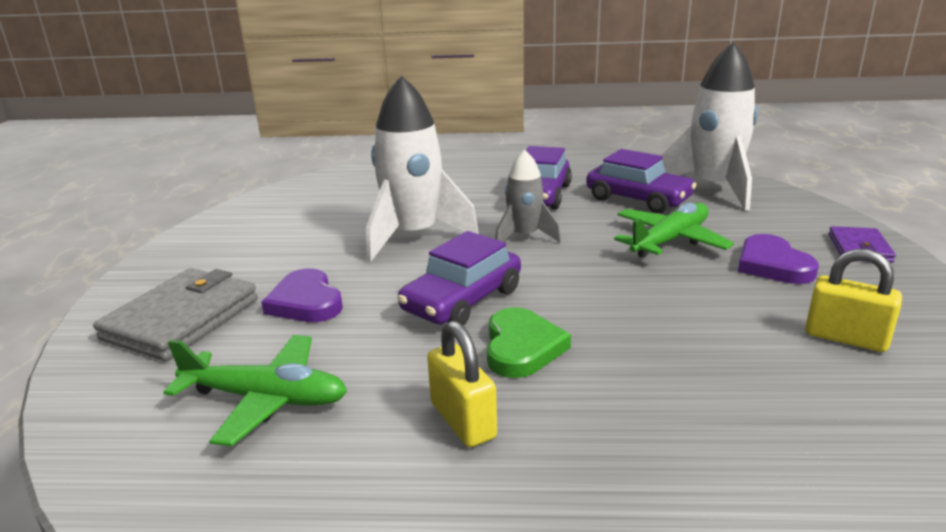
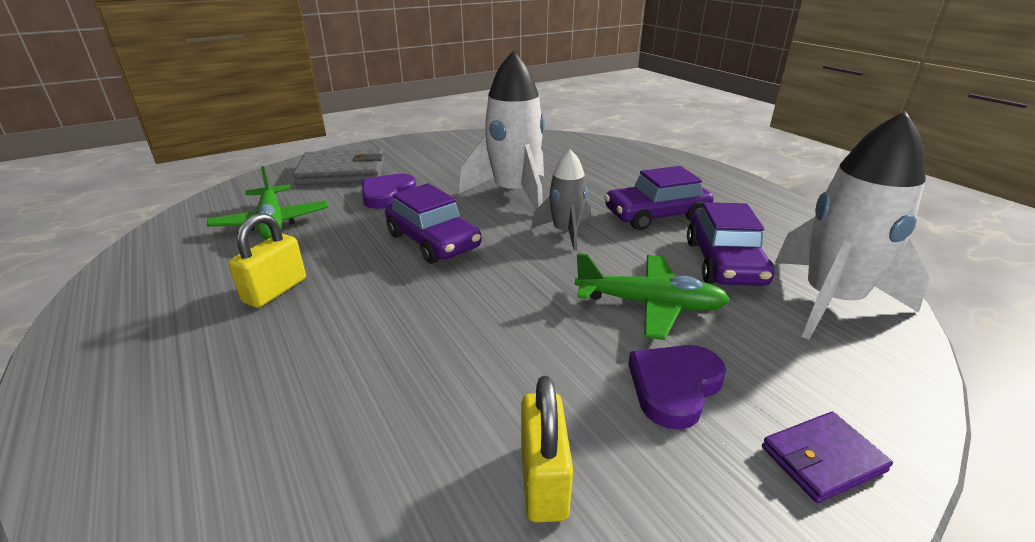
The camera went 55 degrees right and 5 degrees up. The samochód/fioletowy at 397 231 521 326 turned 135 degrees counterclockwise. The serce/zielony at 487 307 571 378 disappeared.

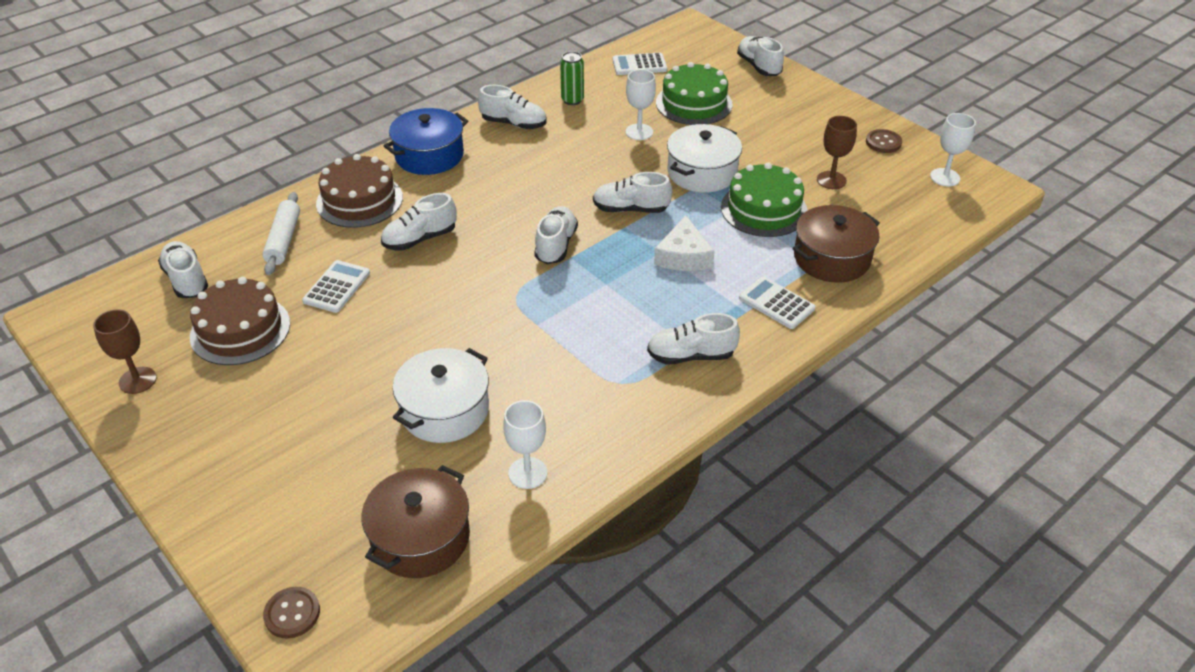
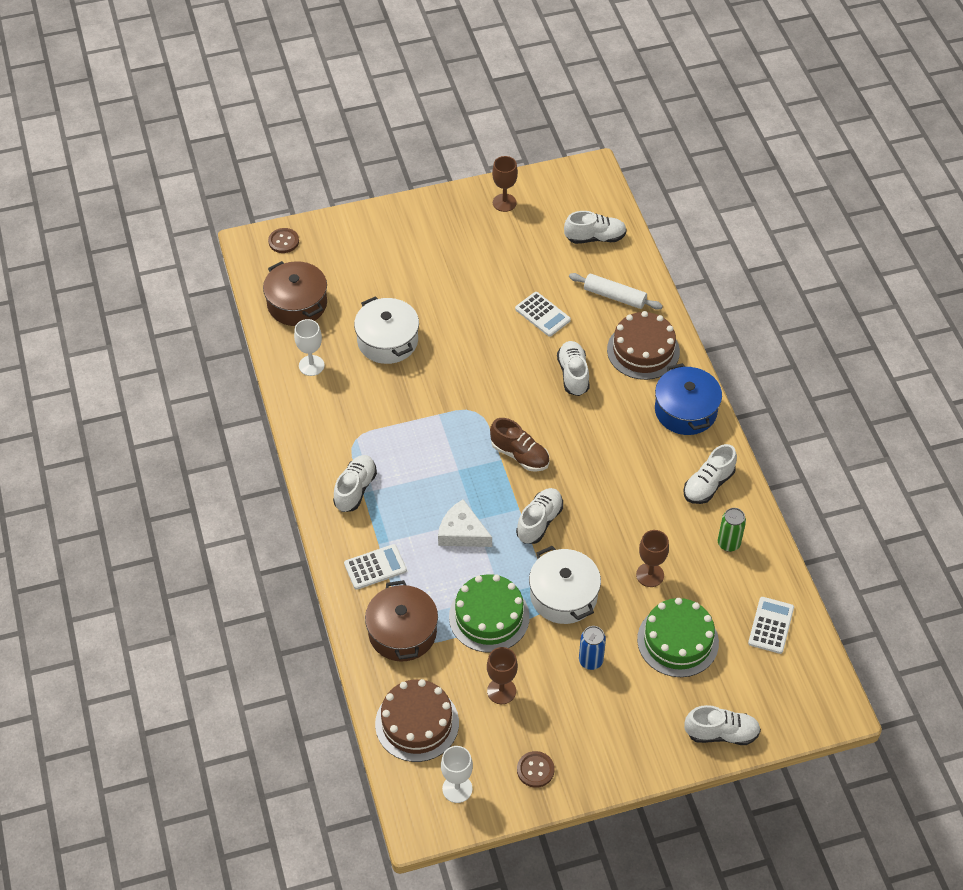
The camera went 115 degrees right and 10 degrees up. The tort/brązowy moved from 190 277 290 365 to 375 679 459 762. The but/biały at 534 206 578 264 became the but/brązowy at 490 418 549 472. The puszka/niebieski at 579 626 606 670 appeared. The kielich/biały at 625 69 656 140 became the kielich/brązowy at 636 530 669 587.

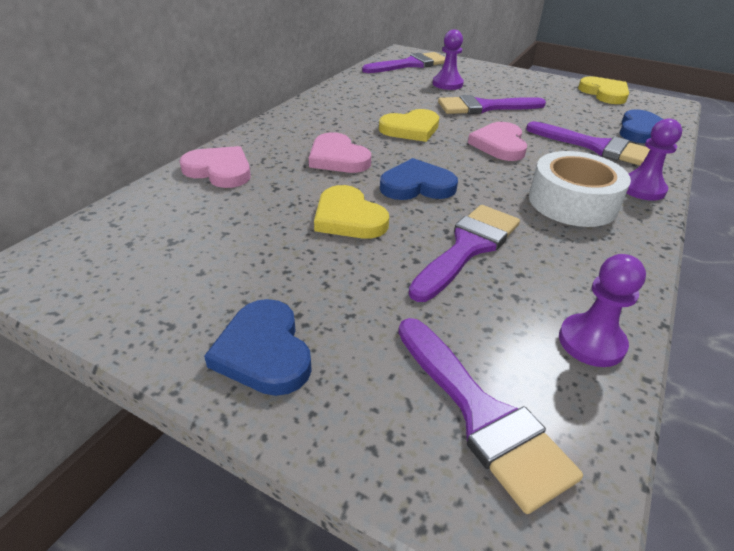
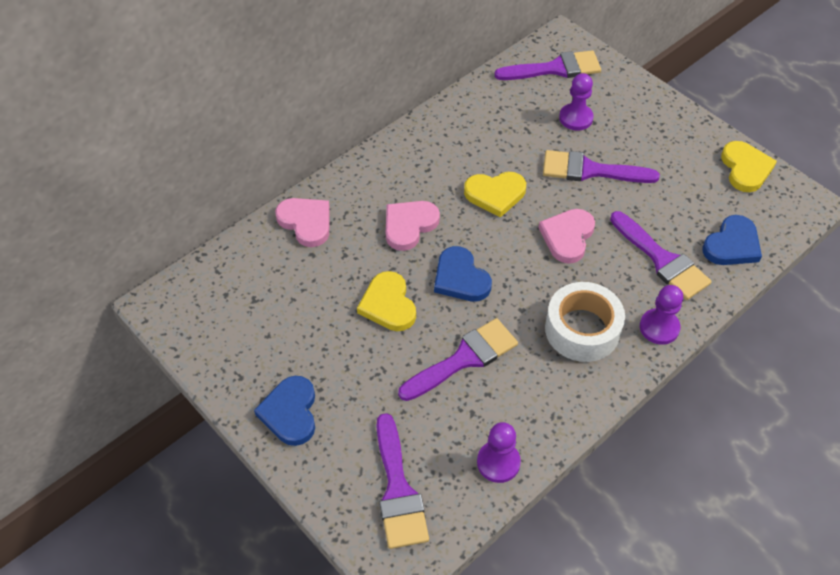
The camera went 20 degrees right and 15 degrees up. The serce/różowy at 309 133 371 173 turned 60 degrees clockwise. The serce/niebieski at 380 158 458 200 turned 135 degrees counterclockwise.

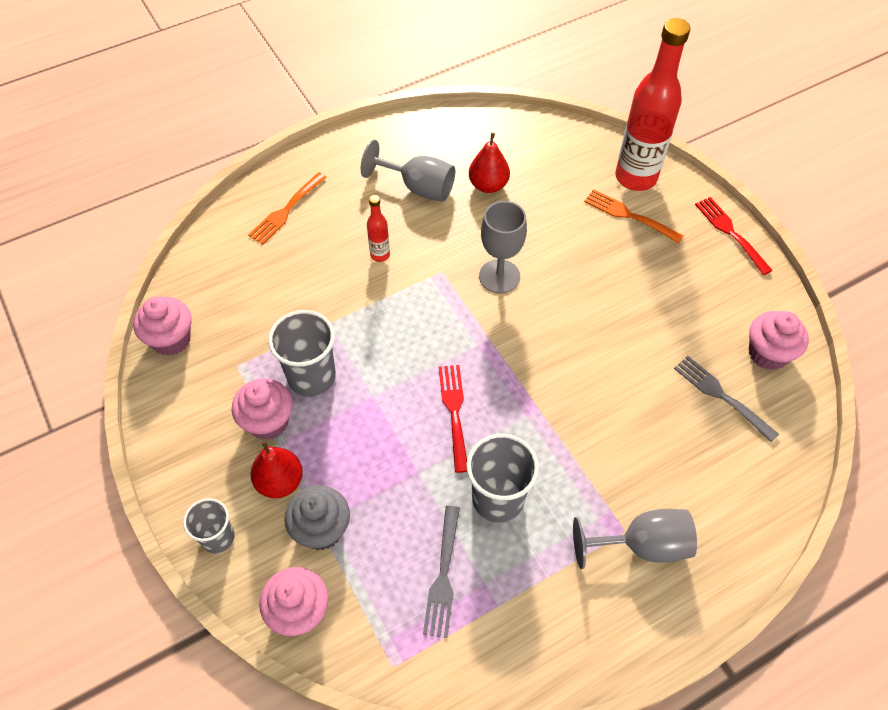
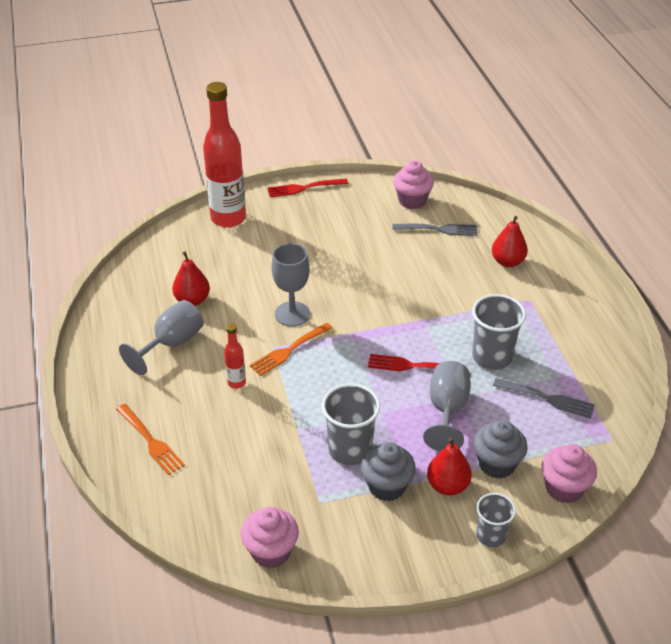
The camera went 75 degrees left and 15 degrees down. The widelec/pomarańczowy moved from 584 189 683 243 to 250 322 332 376. The muffinka/różowy at 232 378 293 440 became the muffinka/szary at 361 442 416 501. The widelec/szary at 674 356 779 442 turned 150 degrees counterclockwise. The kielich/szary moved from 573 509 697 569 to 423 361 471 452. The gruszka/czerwony at 492 216 528 267 appeared.

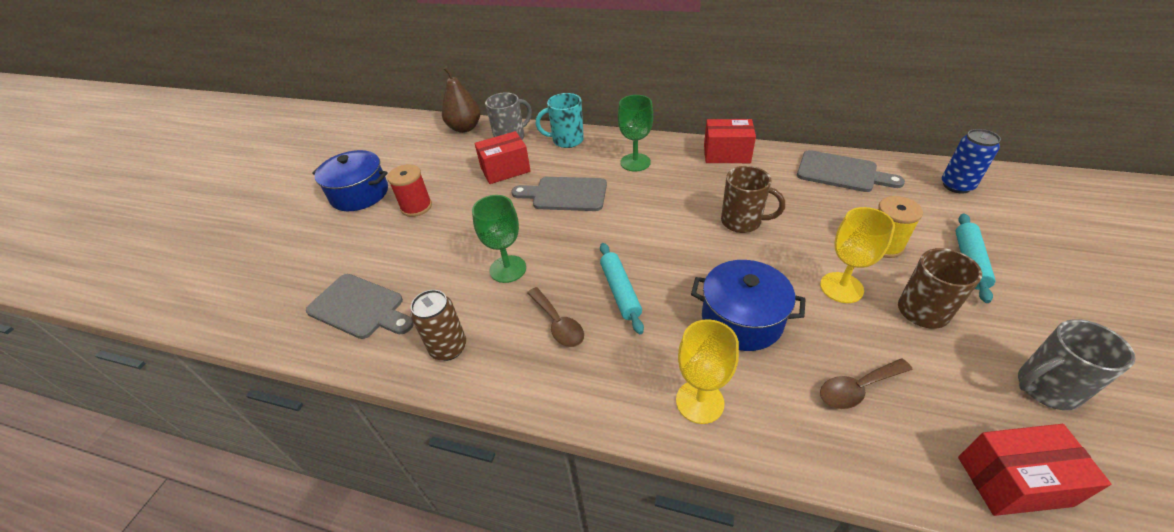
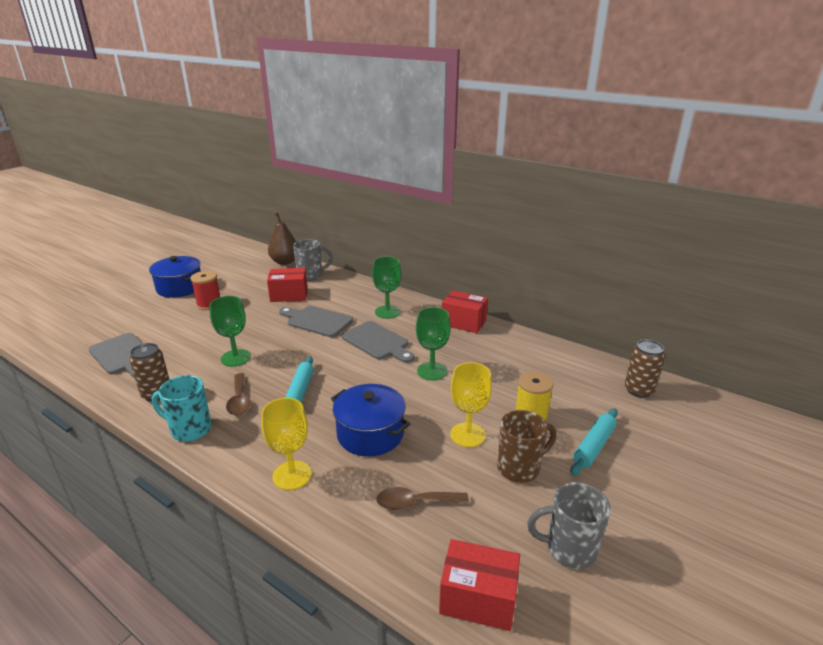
The camera went 15 degrees right and 15 degrees down. The kubek/turkusowy moved from 536 93 584 148 to 152 375 211 442. The deska do krojenia/szary moved from 797 150 905 192 to 342 321 415 363. The kubek/brązowy at 721 166 785 233 was replaced by the kielich/zielony at 416 307 451 380. The puszka/niebieski at 942 129 1001 194 became the puszka/brązowy at 625 340 665 398.

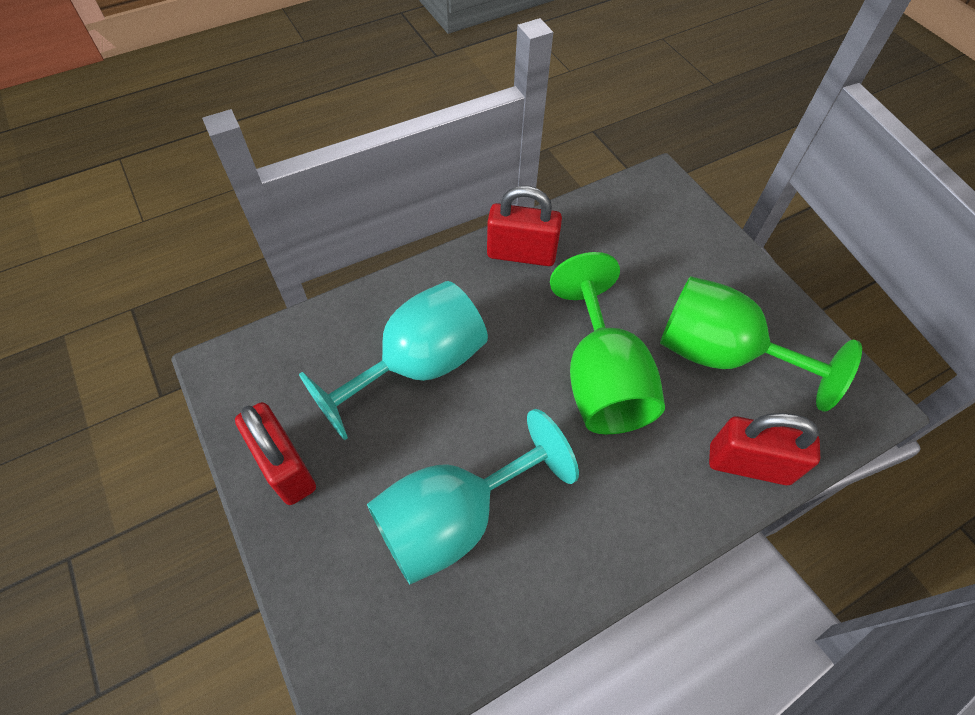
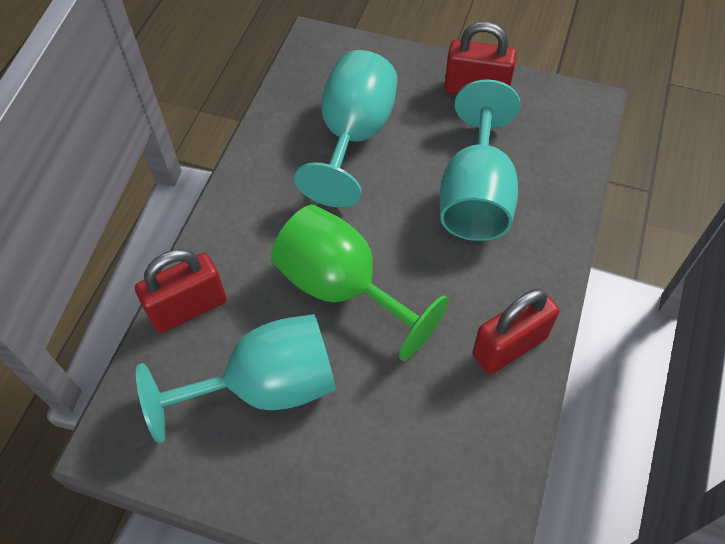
The camera went 140 degrees right and 0 degrees up. The kielich/zielony at 660 276 862 412 became the kielich/turkusowy at 136 314 336 443.

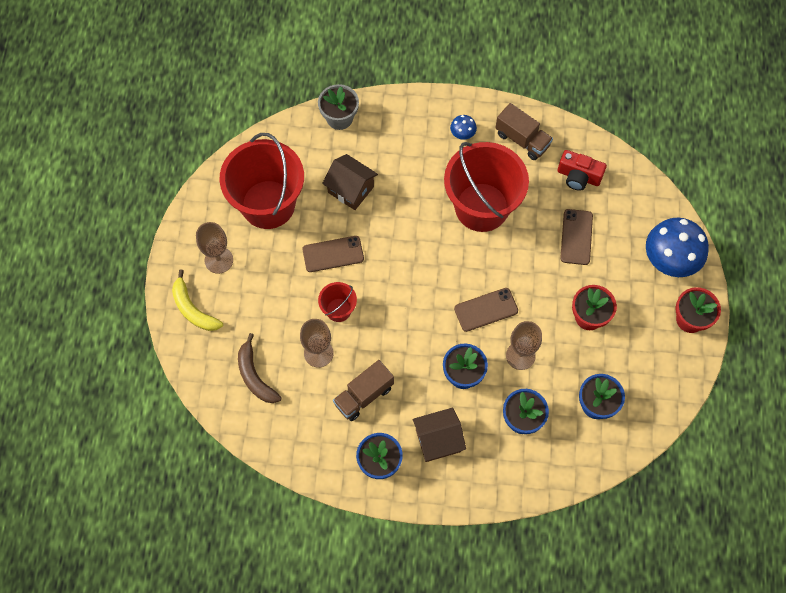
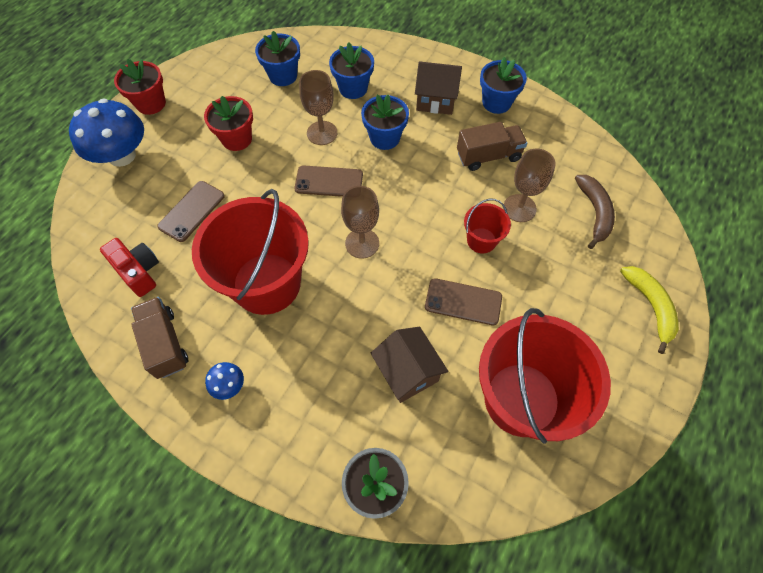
The camera went 155 degrees left and 5 degrees down. The kielich/brązowy moved from 196 222 233 274 to 341 186 379 259.

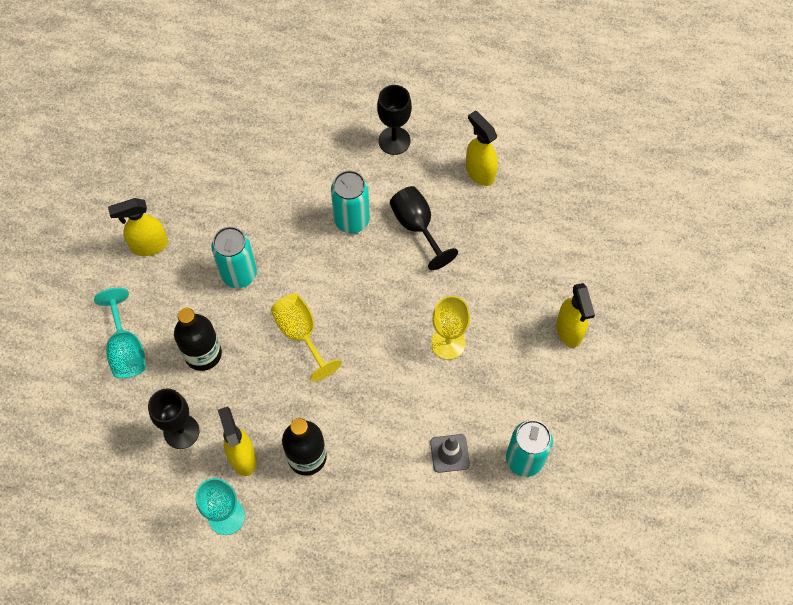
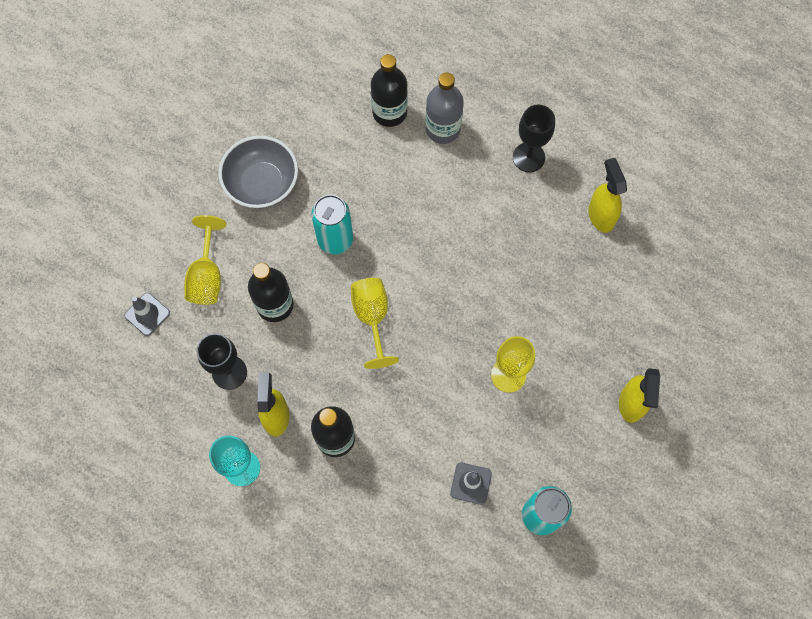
The camera went 20 degrees right and 5 degrees up. The pachołek/szary at 124 293 170 336 appeared. The kielich/turkusowy at 94 288 146 378 became the kielich/żółty at 184 215 227 305. The spryskiwacz/żółty at 108 198 168 256 was replaced by the miska/szary at 219 136 298 209. The butelka/czarny at 371 54 408 127 appeared. The butelka/szary at 426 72 464 144 appeared. The puszka/turkusowy at 331 170 370 233 disappeared. The kielich/czarny at 390 186 458 270 disappeared.

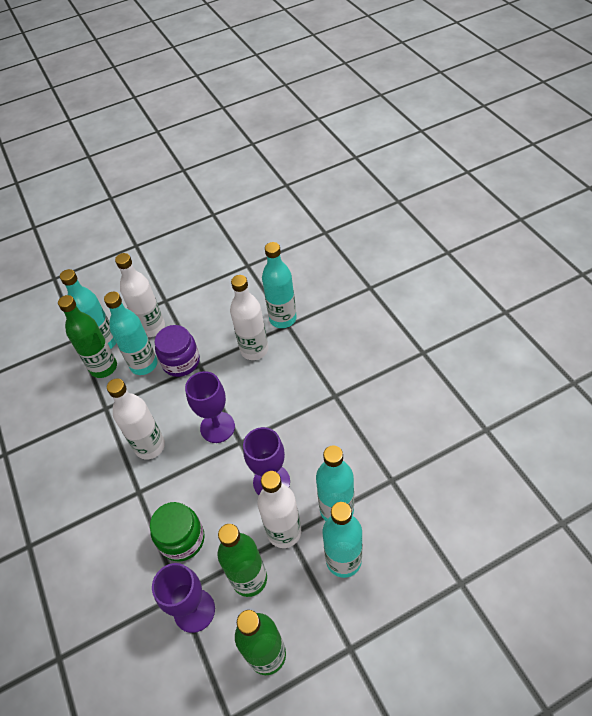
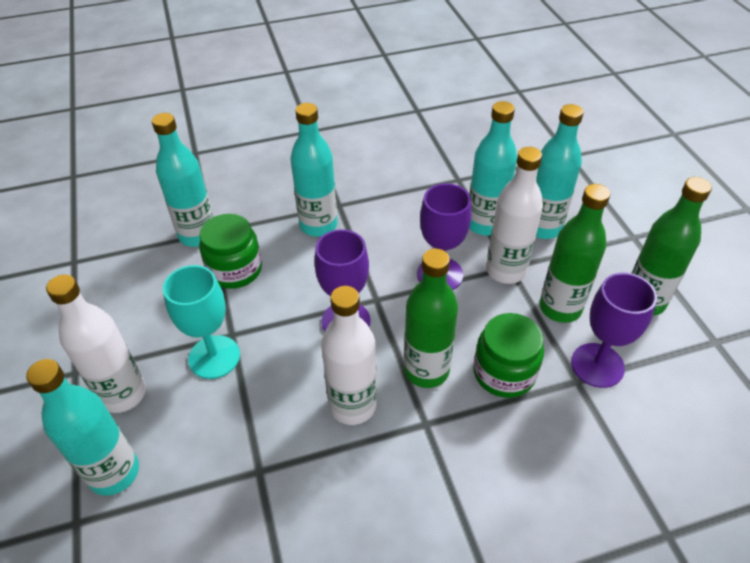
The camera went 85 degrees left and 5 degrees down. The słoik/fioletowy at 155 325 200 377 was replaced by the kielich/turkusowy at 163 265 240 379. The butelka/biały at 230 275 268 360 was replaced by the słoik/zielony at 199 214 262 289. The butelka/turkusowy moved from 104 292 157 375 to 290 103 337 237. The butelka/zielony moved from 58 295 117 378 to 404 248 458 388.

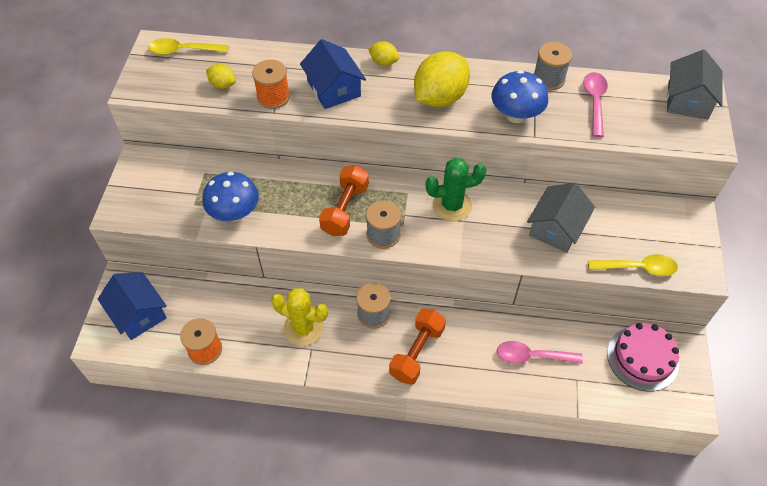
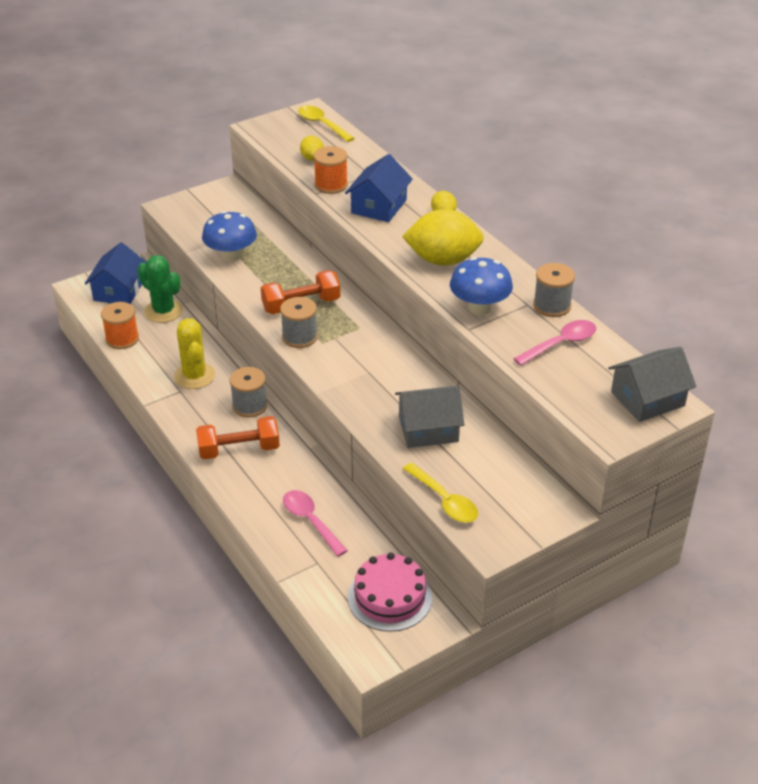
The camera went 50 degrees right and 15 degrees down. The kaktus/zielony moved from 426 157 487 221 to 137 255 183 323.

